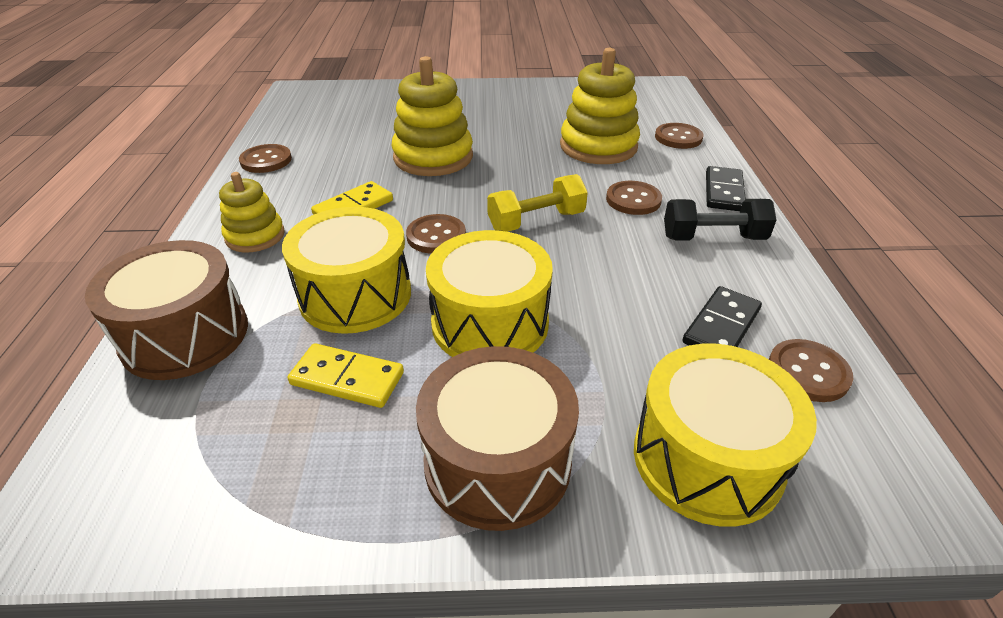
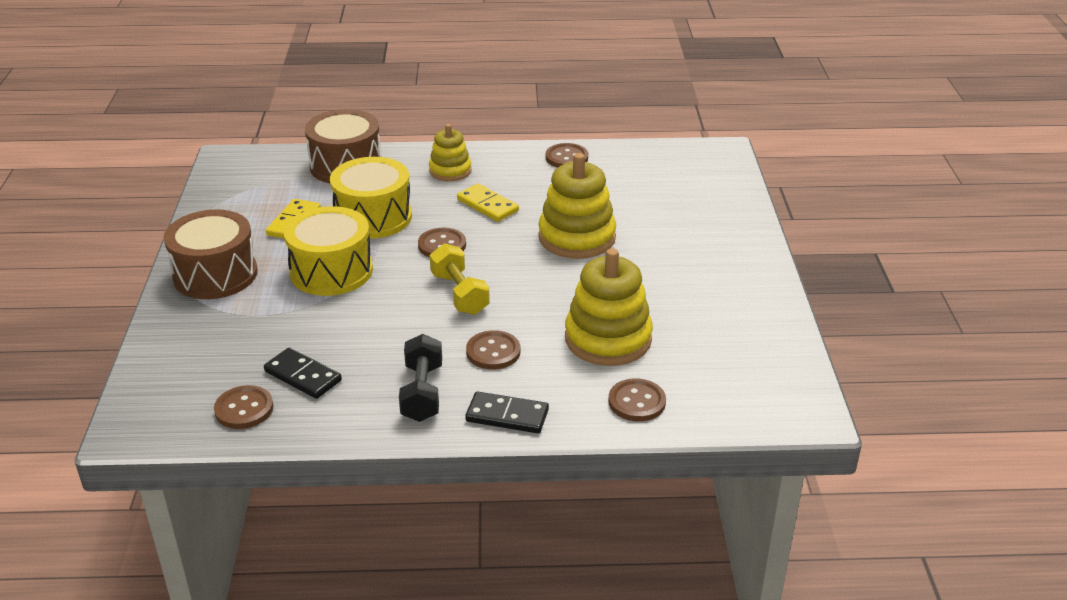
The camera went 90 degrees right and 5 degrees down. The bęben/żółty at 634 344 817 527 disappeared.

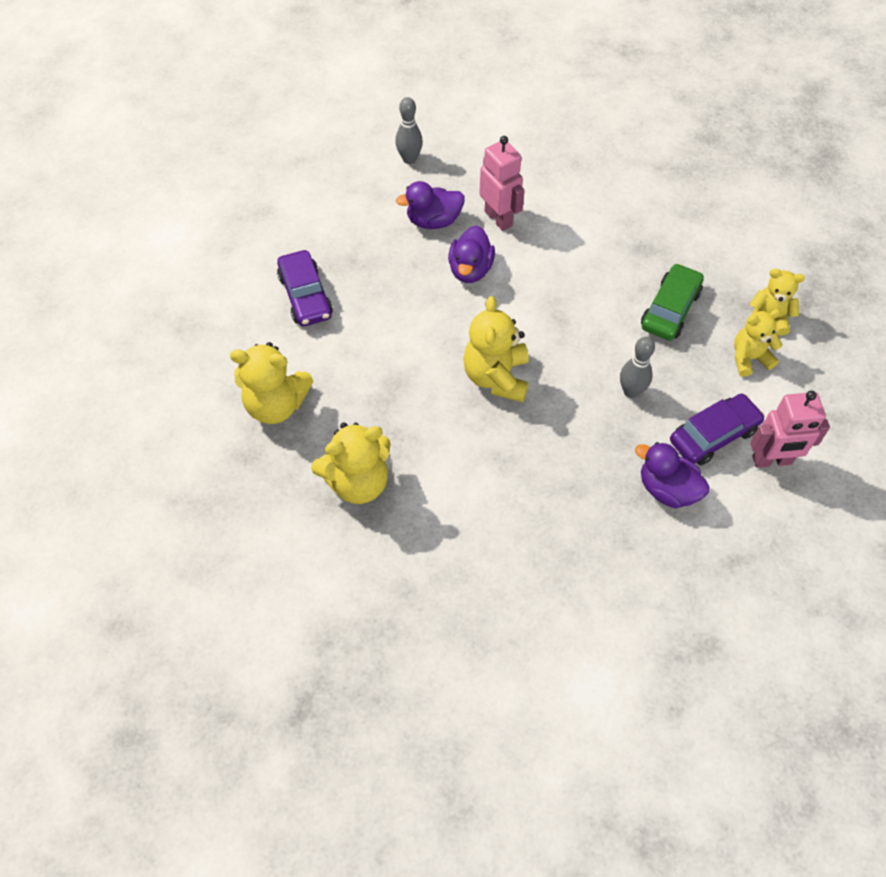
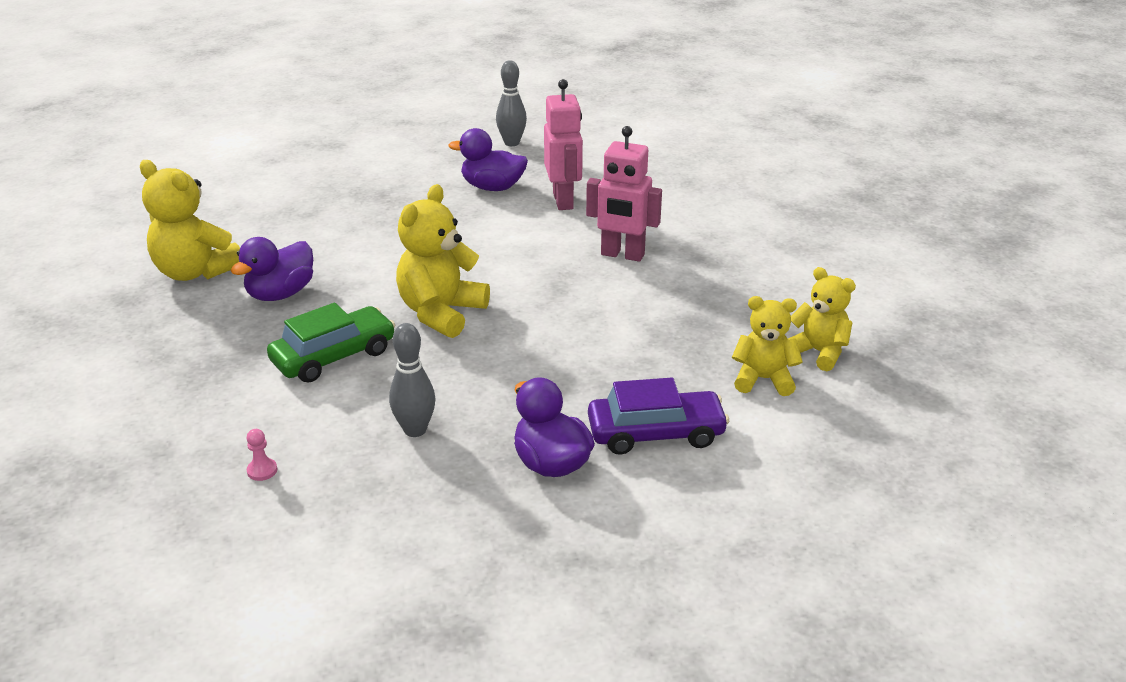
The camera went 25 degrees right and 25 degrees down. The kaczka/fioletowy moved from 448 226 495 283 to 231 237 313 301. The pionek/różowy at 247 429 277 481 appeared. The samochód/zielony moved from 641 263 704 341 to 267 303 395 383. The kręgiel/szary moved from 620 337 655 398 to 389 323 435 437. The robot/różowy moved from 750 390 830 468 to 586 126 662 262. The samochód/fioletowy at 277 250 333 326 disappeared. The miś/żółty at 311 423 391 504 disappeared.

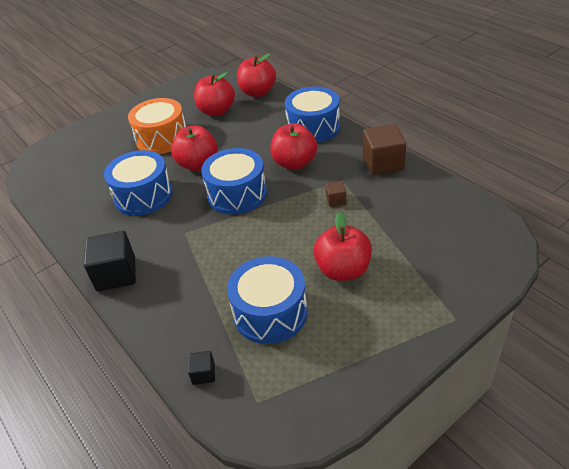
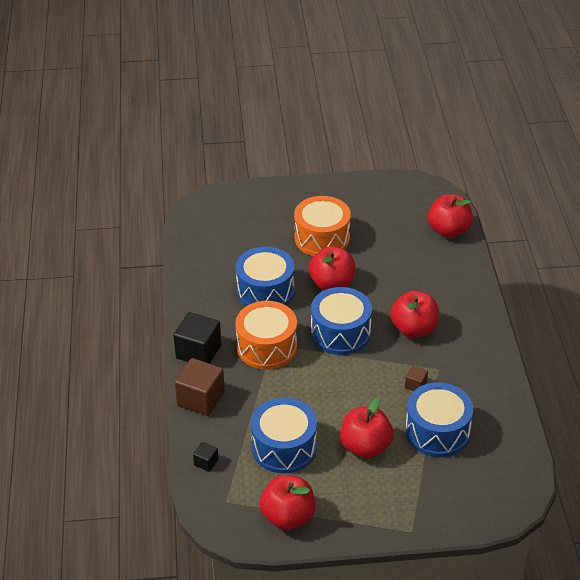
The camera went 30 degrees right and 0 degrees up. The sześcian/brązowy moved from 363 124 406 175 to 175 358 225 416. The bęben/pomarańczowy at 235 301 297 370 appeared. The jabłko/czerwony moved from 194 72 235 116 to 260 475 316 530. The bęben/niebieski moved from 285 86 340 143 to 405 382 473 457.

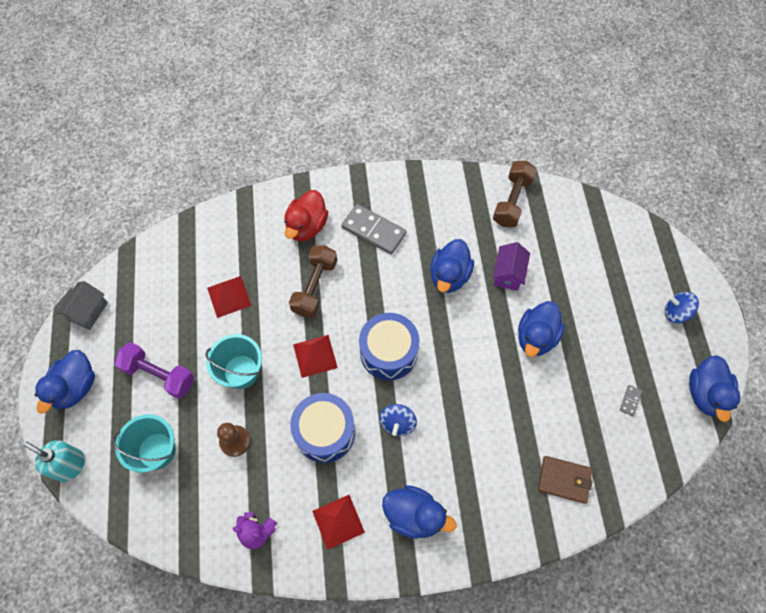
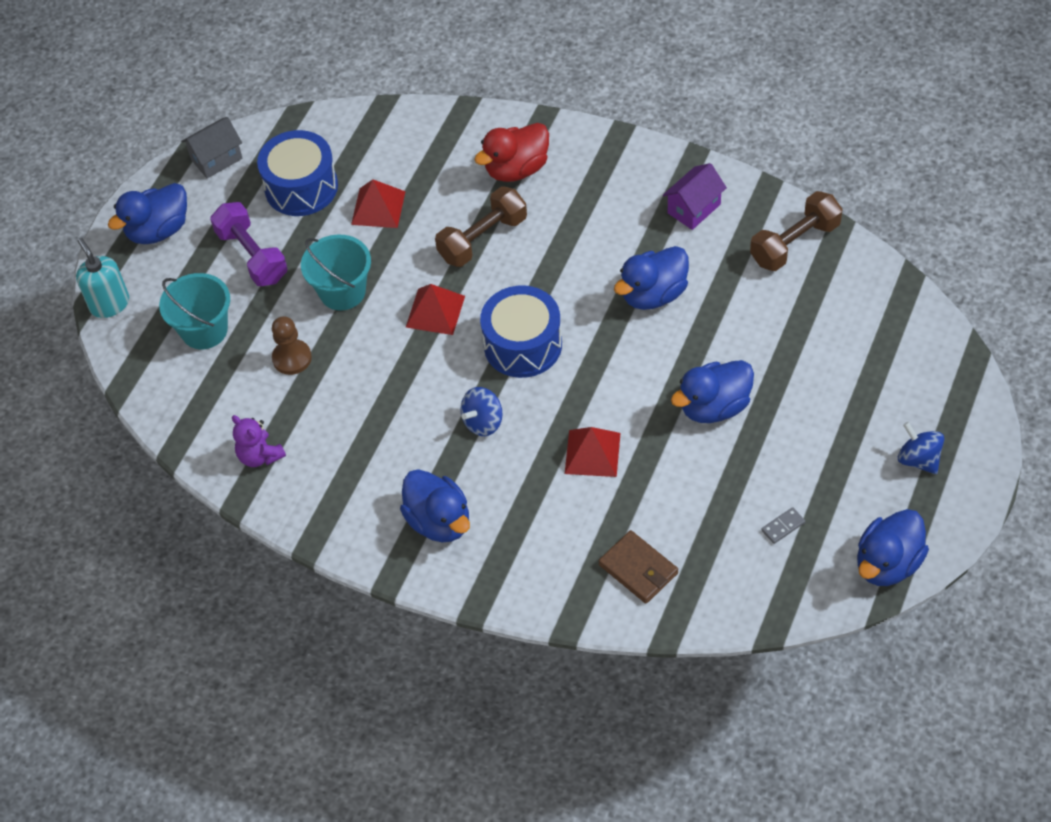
The camera went 35 degrees right and 10 degrees down. The bęben/niebieski moved from 290 393 355 463 to 257 130 338 216. The piramida/czerwony moved from 312 495 365 550 to 565 427 621 477. The domek/fioletowy moved from 493 242 530 291 to 663 163 727 230. The kostka domina/szary at 341 204 406 254 disappeared.

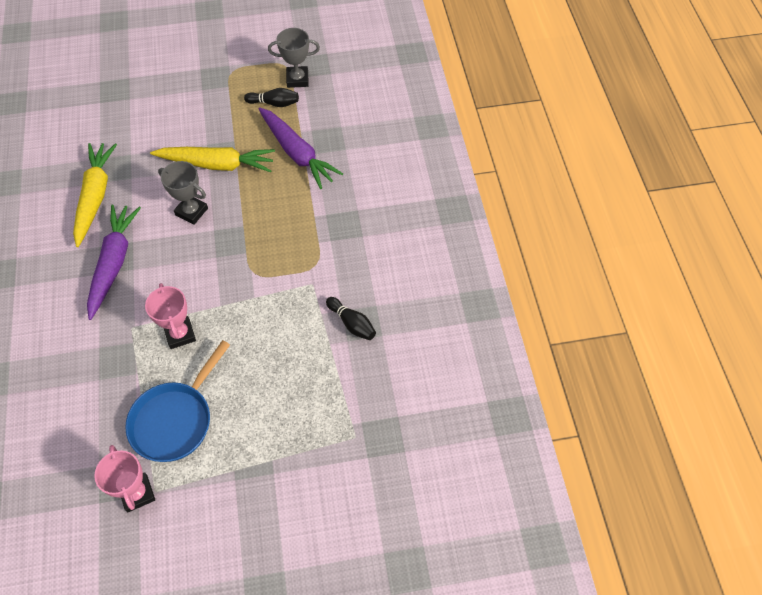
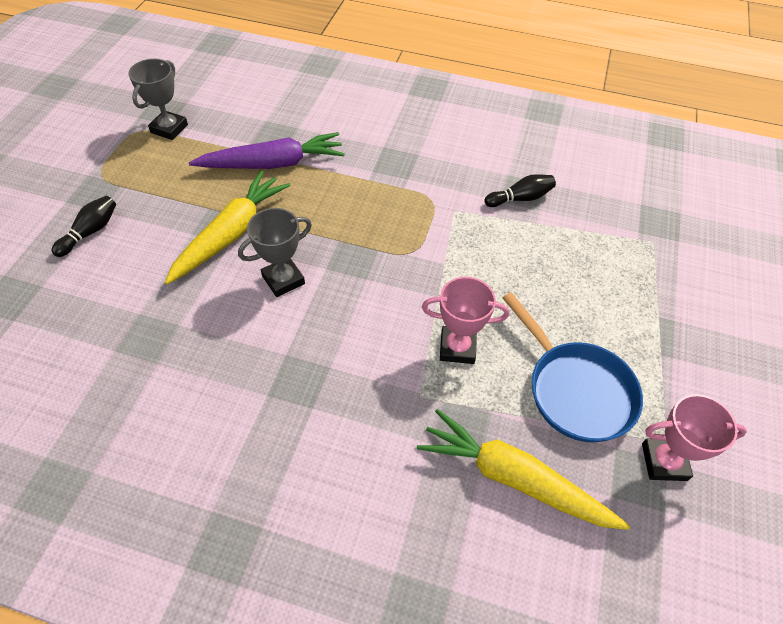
The camera went 65 degrees left and 5 degrees down. The kręgiel/czarny moved from 244 88 299 107 to 52 196 116 257. The marchewka/żółty moved from 73 143 117 247 to 417 409 630 530. The marchewka/fioletowy at 87 205 141 320 disappeared.

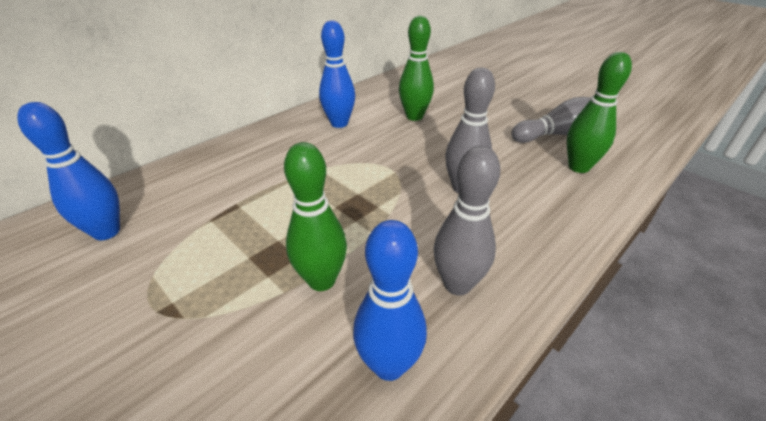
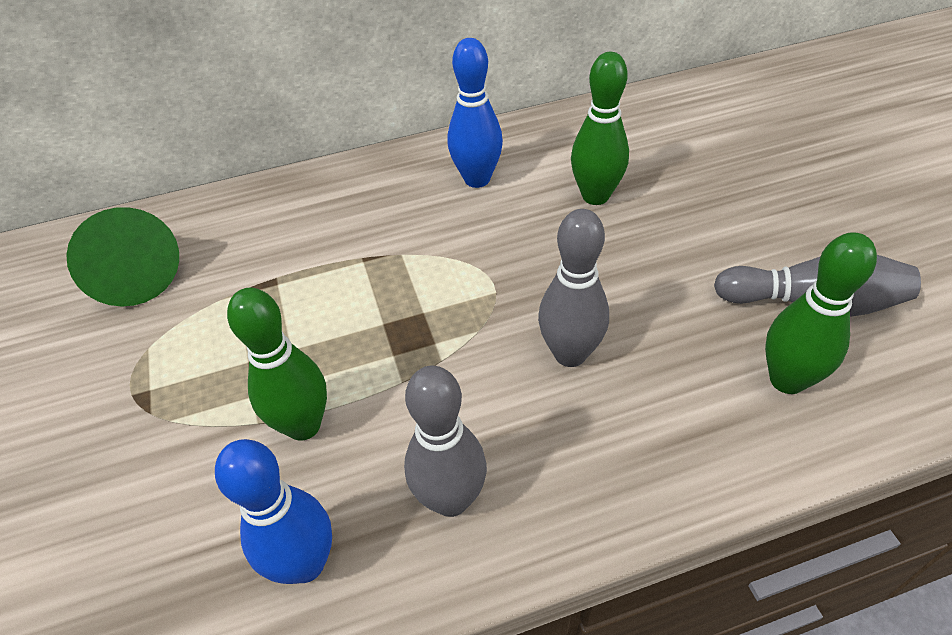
The camera went 30 degrees right and 10 degrees up. The kręgiel/niebieski at 17 102 120 240 was replaced by the stożek/zielony at 66 207 179 307.

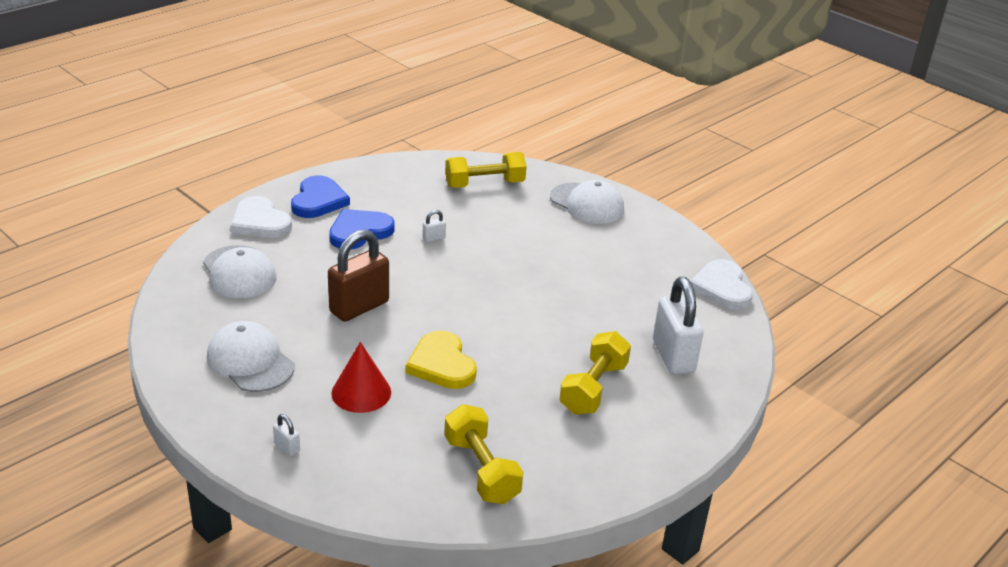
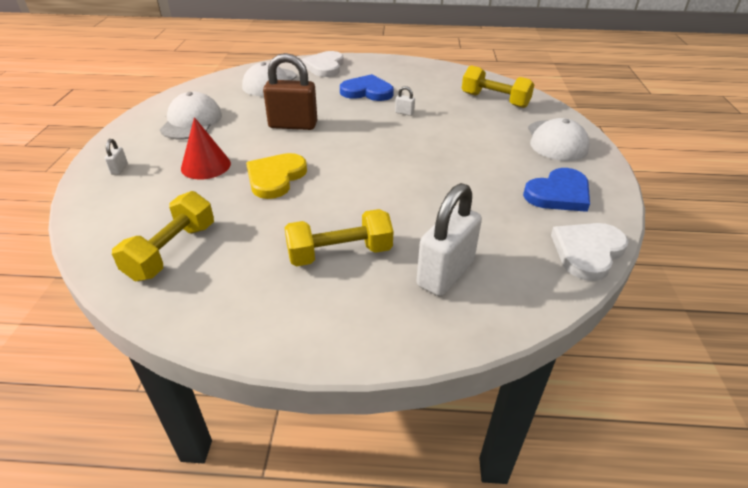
The camera went 50 degrees right and 5 degrees up. The serce/niebieski moved from 291 175 350 218 to 523 168 590 212.

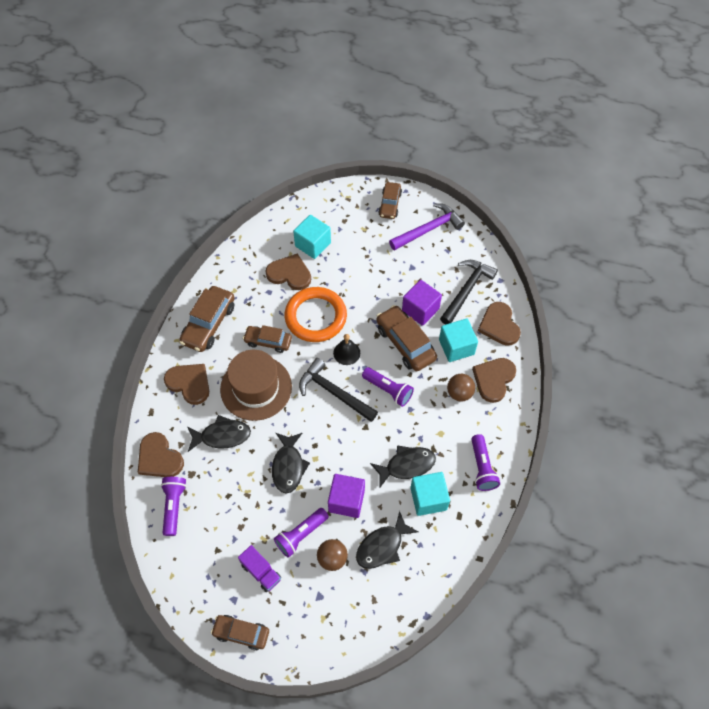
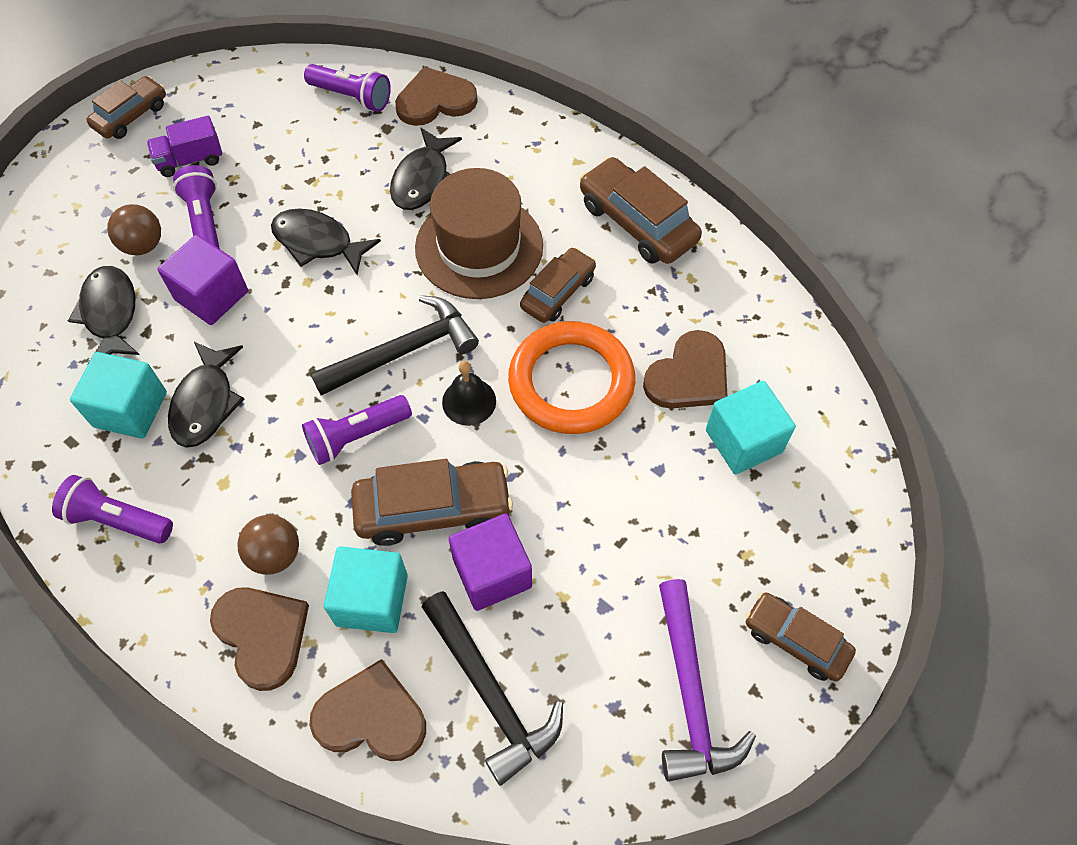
The camera went 115 degrees right and 0 degrees up. The serce/brązowy at 164 364 209 405 disappeared.

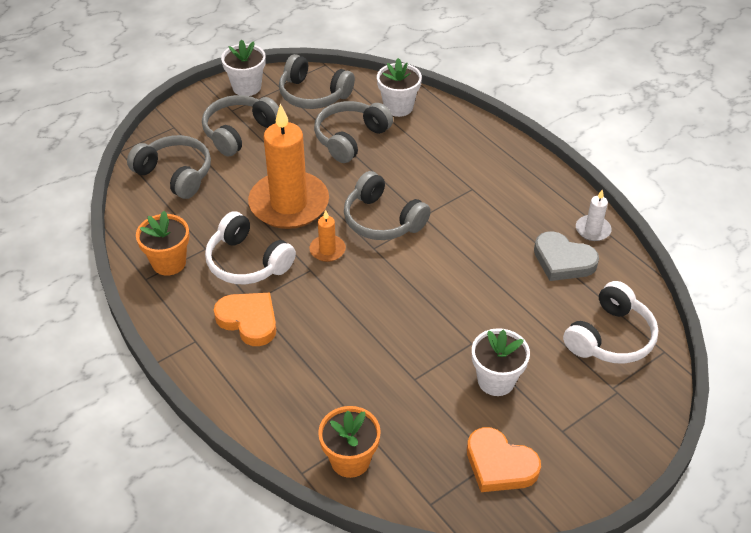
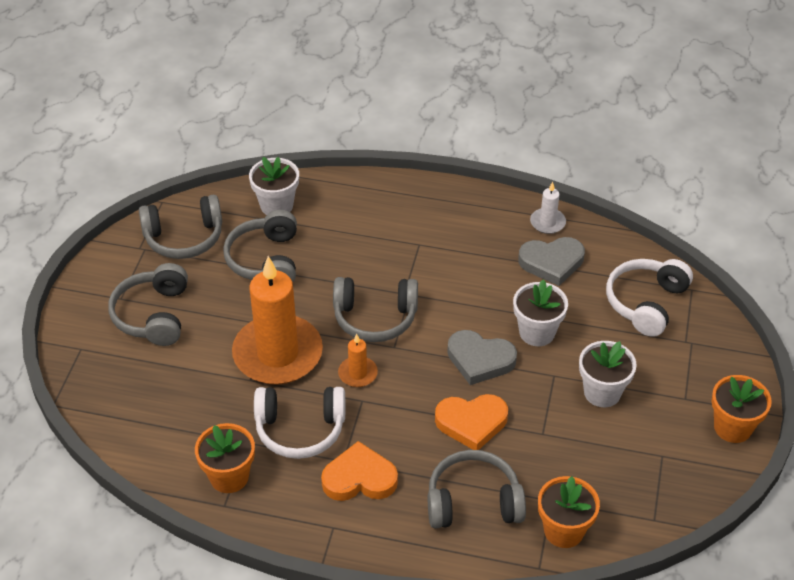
The camera went 40 degrees left and 0 degrees up. The słuchawki/szary moved from 127 135 211 199 to 428 450 526 529. The serce/pomarańczowy moved from 467 427 541 492 to 435 394 508 450. The serce/szary at 447 330 517 385 appeared. The doniczka/biały moved from 221 39 266 96 to 513 279 568 346. The słuchawki/biały at 563 281 658 364 turned 150 degrees counterclockwise. The doniczka/pomarańczowy at 712 375 772 443 appeared.

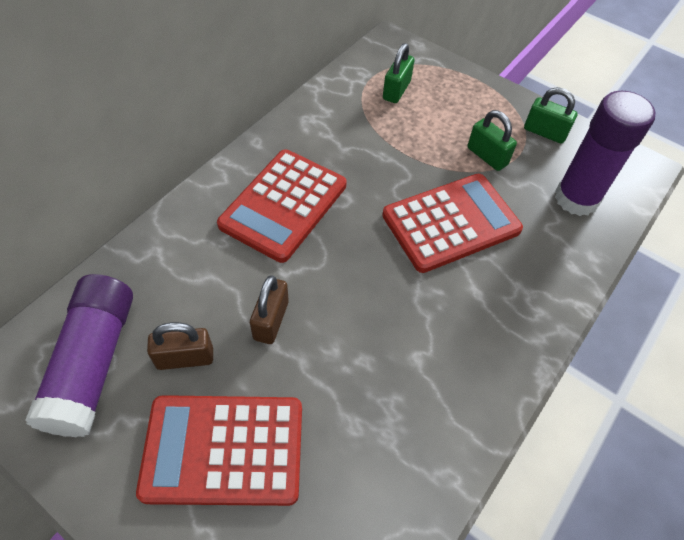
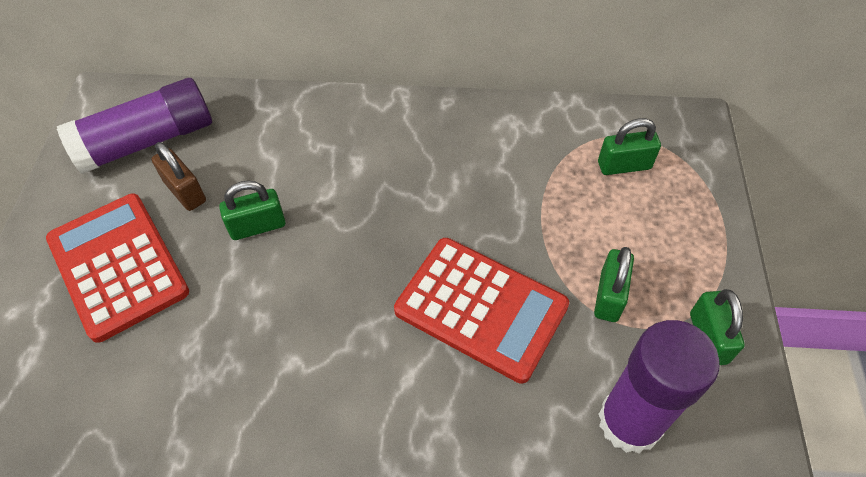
The camera went 60 degrees right and 0 degrees up. The kłódka/brązowy at 250 275 289 344 became the kłódka/zielony at 219 181 286 240. The kalkulator/czerwony at 217 150 347 263 disappeared.

